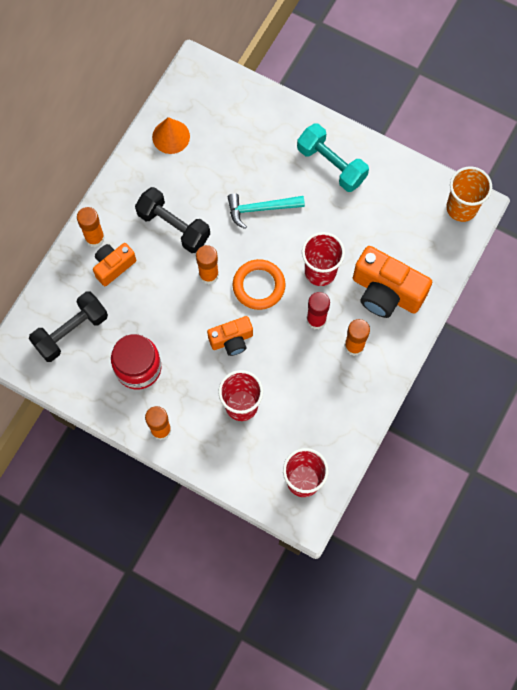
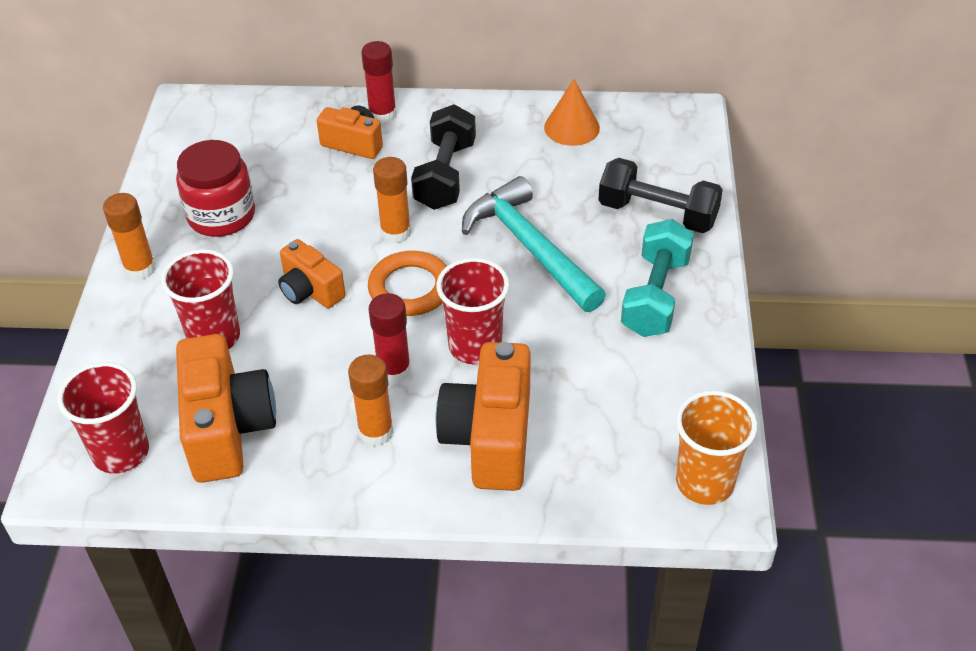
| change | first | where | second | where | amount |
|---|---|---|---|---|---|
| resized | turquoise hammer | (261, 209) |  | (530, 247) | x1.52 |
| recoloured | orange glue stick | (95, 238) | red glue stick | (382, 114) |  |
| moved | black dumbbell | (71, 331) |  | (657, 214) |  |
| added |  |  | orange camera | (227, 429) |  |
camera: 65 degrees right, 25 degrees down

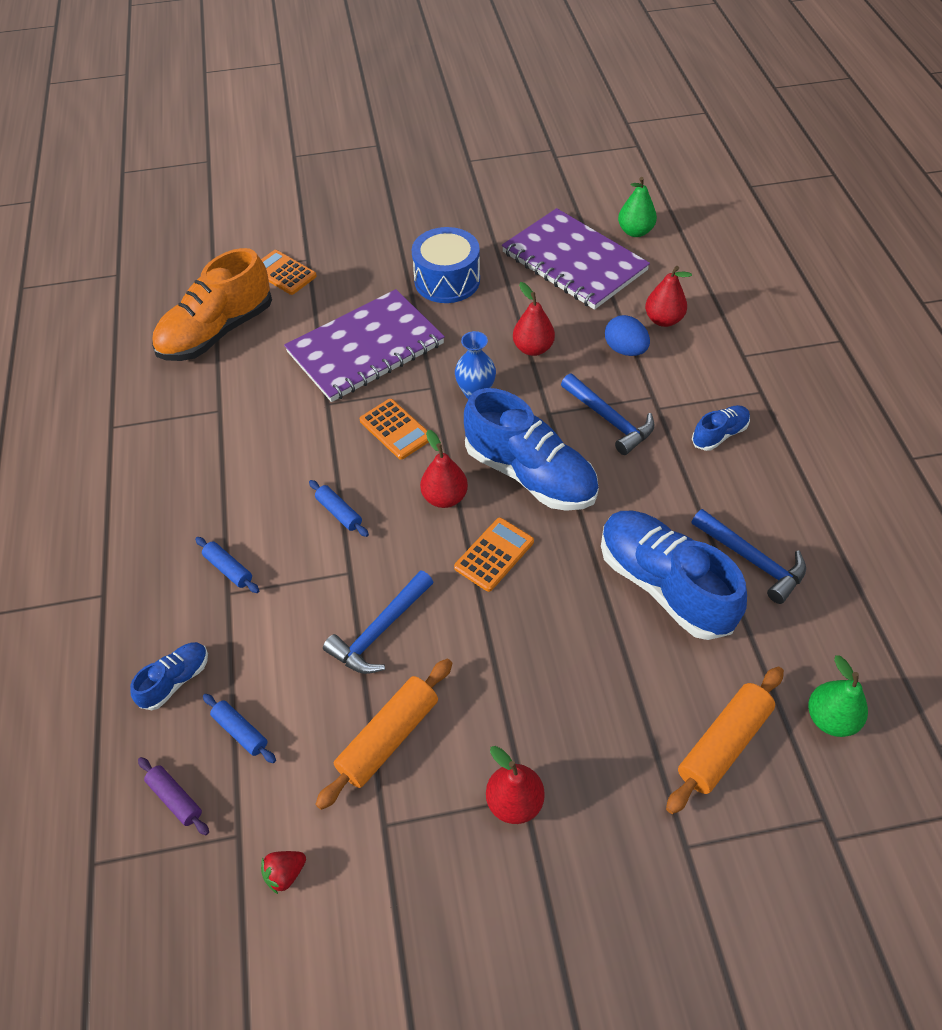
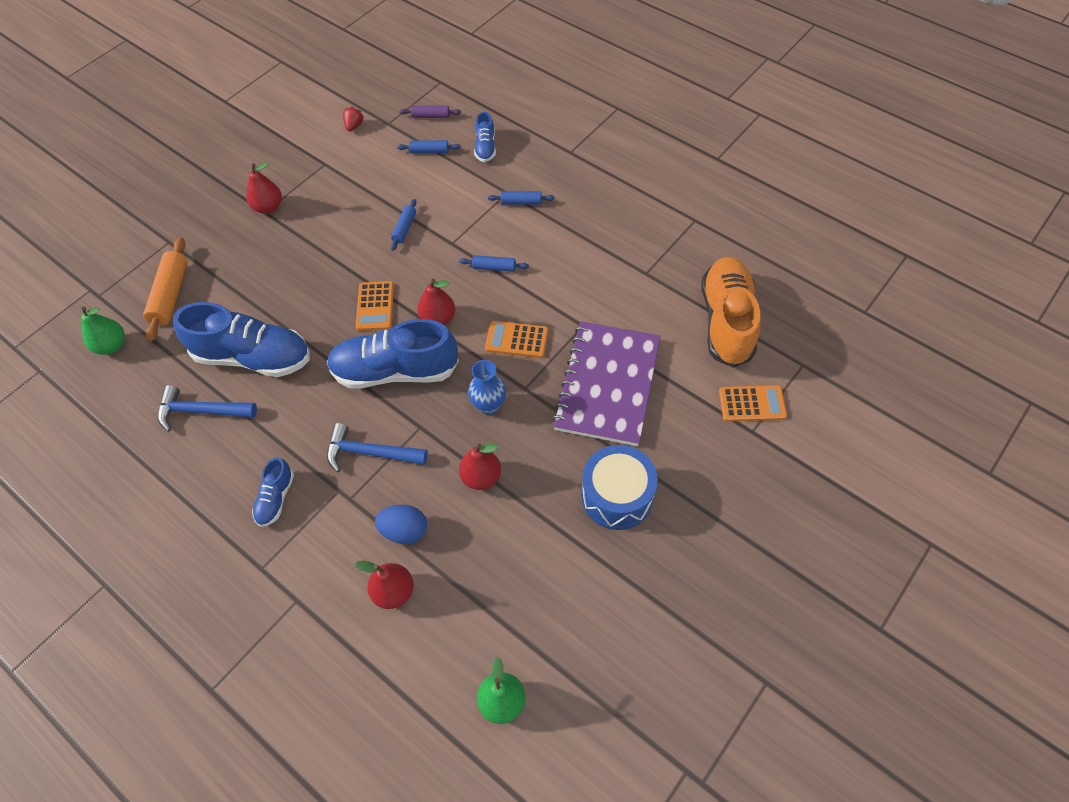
| change | first | where | second | where | amount |
|---|---|---|---|---|---|
| removed | purple notebook | (574, 262) |  |  |  |
| replaced | blue hammer | (379, 631) | blue rolling pin | (404, 228) |  |
| removed | orange rolling pin | (388, 737) |  |  |  |
camera: 140 degrees right, 5 degrees up

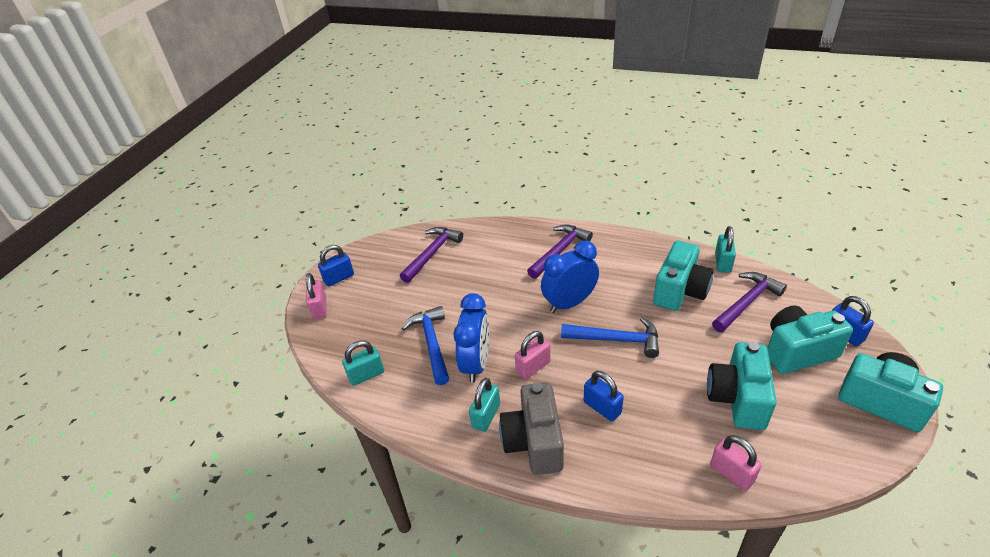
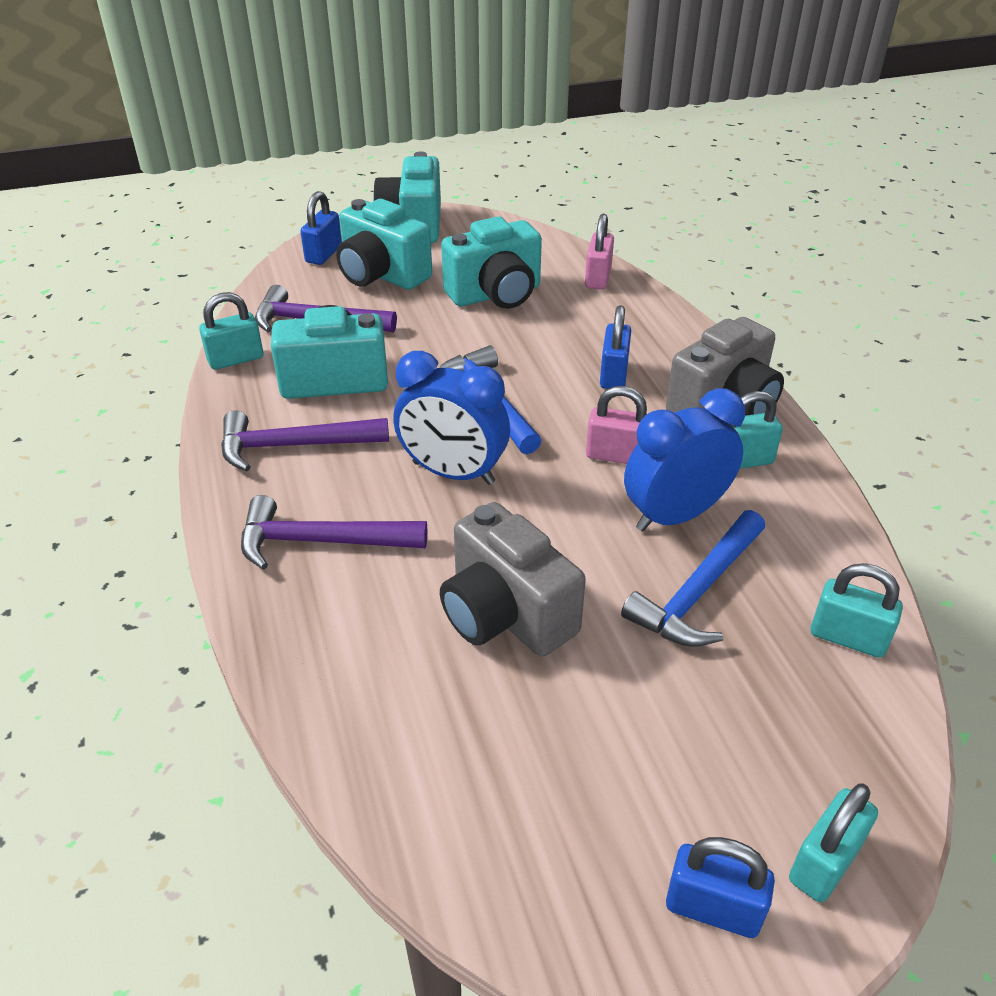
| change | first | where | second | where | amount |
|---|---|---|---|---|---|
| moved | purple hammer | (432, 253) |  | (293, 446) |  |
| recoloured | pink padlock | (319, 308) | turquoise padlock | (824, 862) |  |
| added |  |  | grey camera | (506, 614) |  |
camera: 130 degrees left, 0 degrees up

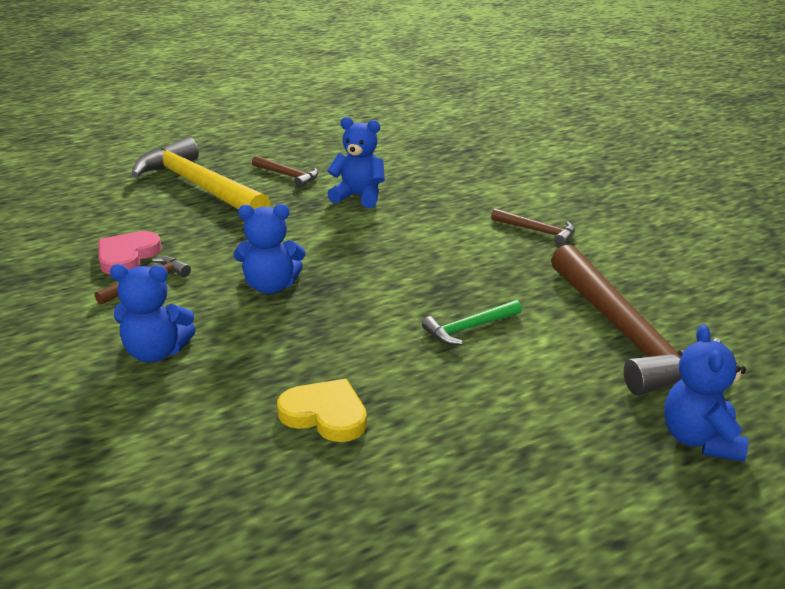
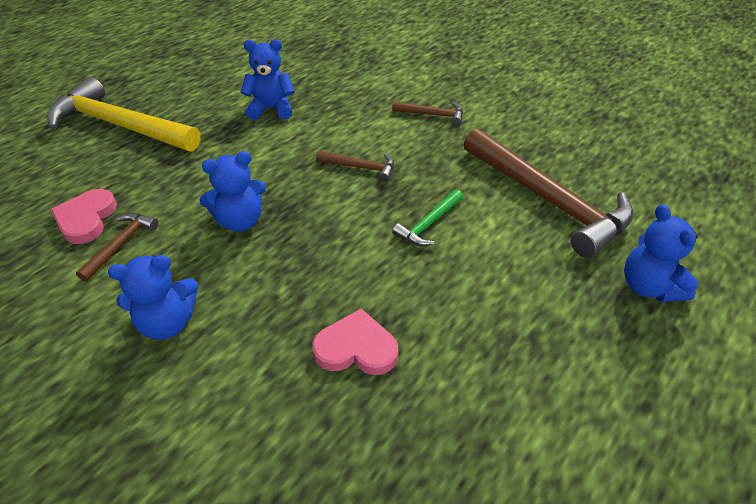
| change | first | where | second | where | amount |
|---|---|---|---|---|---|
| moved | brown hammer | (288, 176) |  | (361, 168) |  |
| recoloured | yellow heart | (325, 414) | pink heart | (356, 348) |  |
camera: 20 degrees left, 15 degrees up

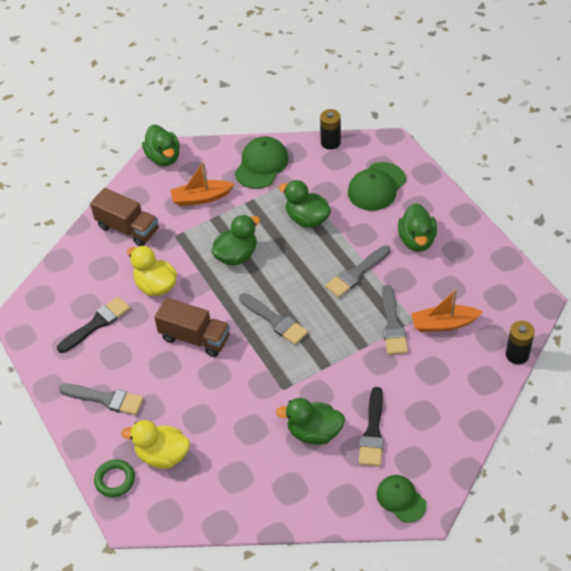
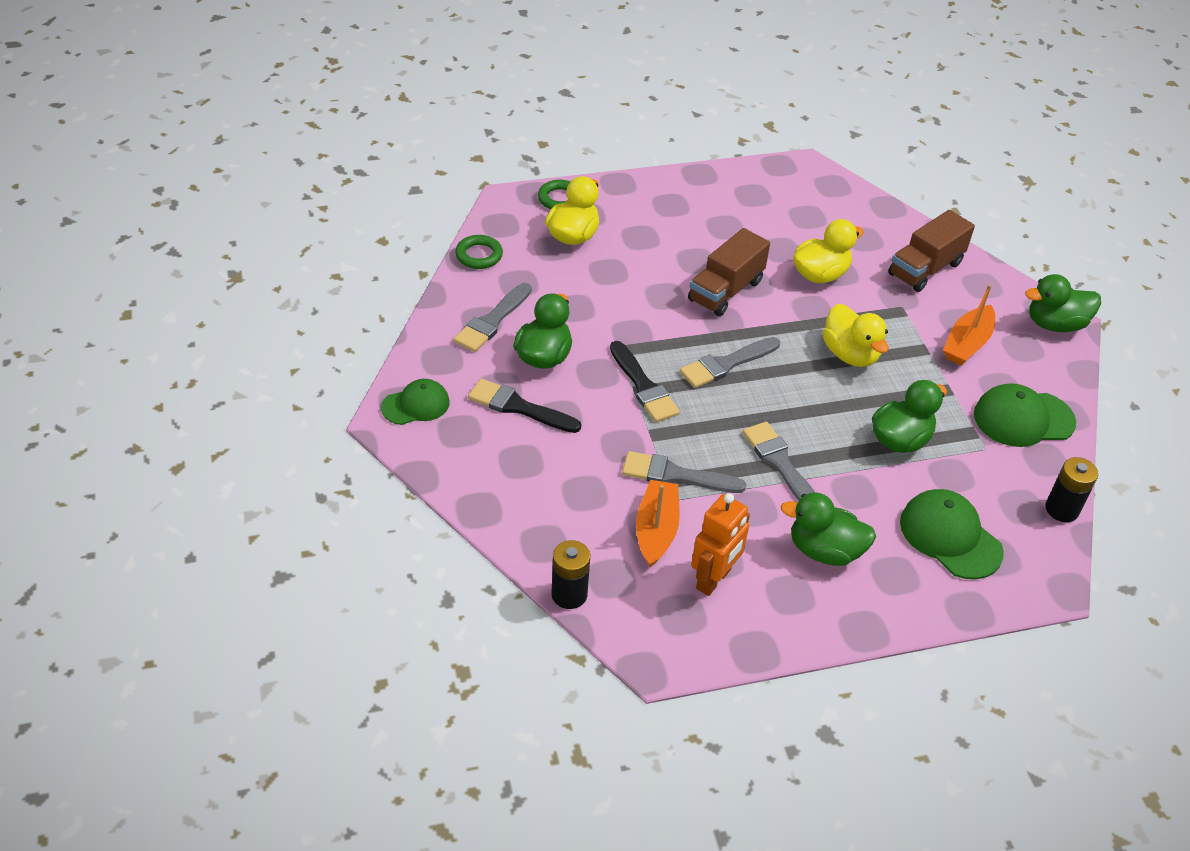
| change | first | where | second | where | amount |
|---|---|---|---|---|---|
| turned | green cap | (261, 165) |  | (1023, 419) | 135 degrees clockwise |
| turned | orange boat | (201, 198) |  | (967, 344) | 150 degrees counterclockwise |
| recoloured | green duck | (236, 255) | yellow duck | (850, 354) |  |
| moved | black brush | (96, 323) |  | (643, 386) |  |
| moved | grey brush | (105, 399) |  | (492, 321) |  |
| added |  |  | green ring | (479, 255) |  |
| added |  |  | orange robot | (714, 579) |  |
camera: 100 degrees right, 5 degrees down

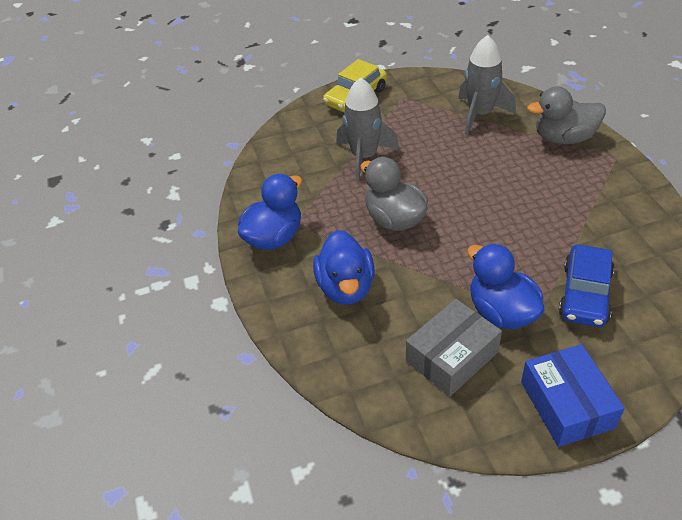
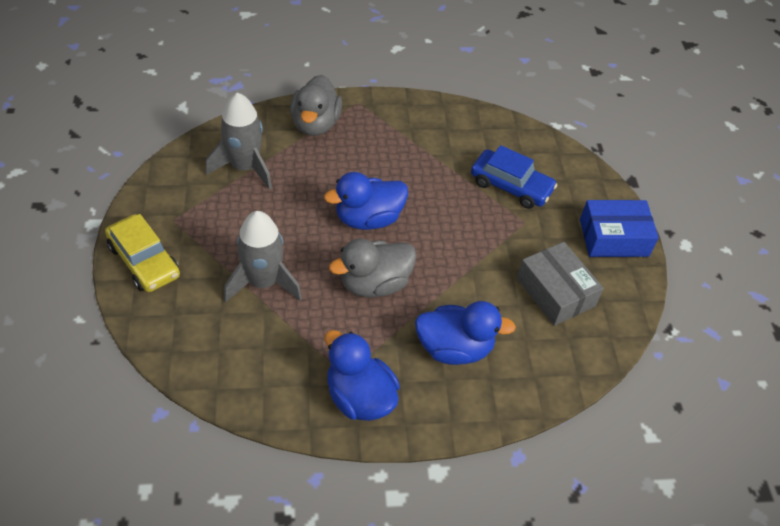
| change | first | where | second | where | amount |
|---|---|---|---|---|---|
| moved | blue duck | (501, 312) |  | (368, 219) |  |
camera: 85 degrees left, 5 degrees up

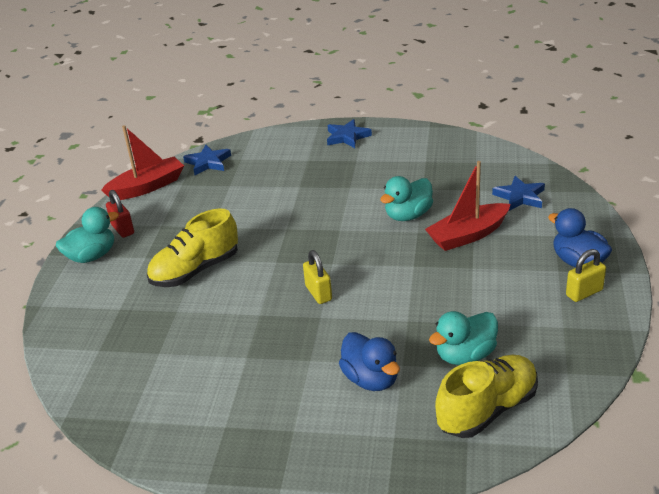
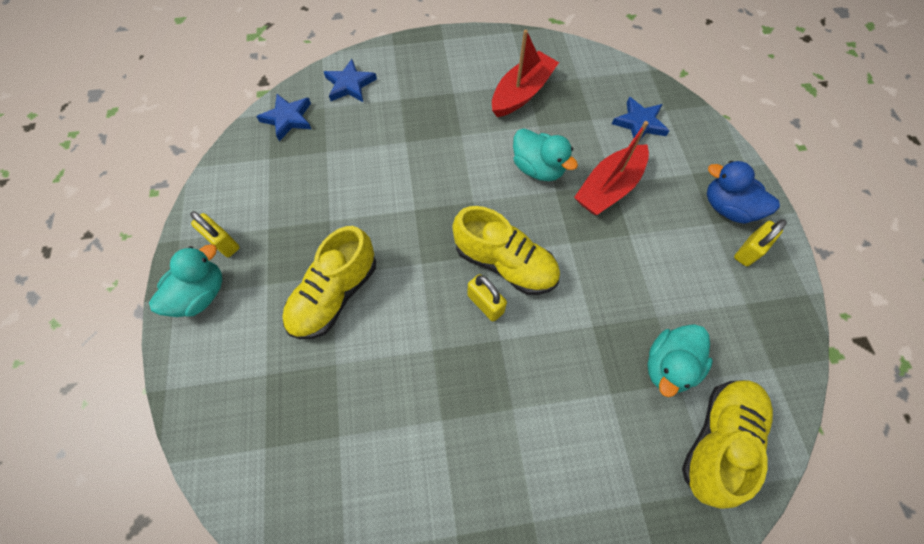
| change | first | where | second | where | amount |
|---|---|---|---|---|---|
| moved | blue star | (347, 137) |  | (350, 84) |  |
| moved | red boat | (147, 187) |  | (522, 93) |  |
| turned | turquoise duck | (408, 215) |  | (538, 168) | 75 degrees counterclockwise |
| recoloured | red padlock | (122, 229) | yellow padlock | (223, 243) |  |
| removed | blue duck | (371, 379) |  |  |  |
| added |  |  | yellow shoe | (505, 263) |  |
camera: 20 degrees left, 30 degrees up

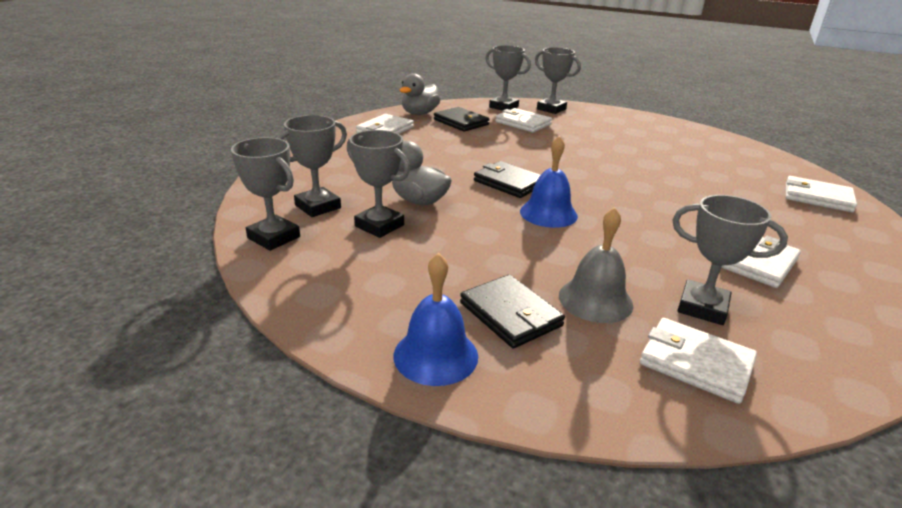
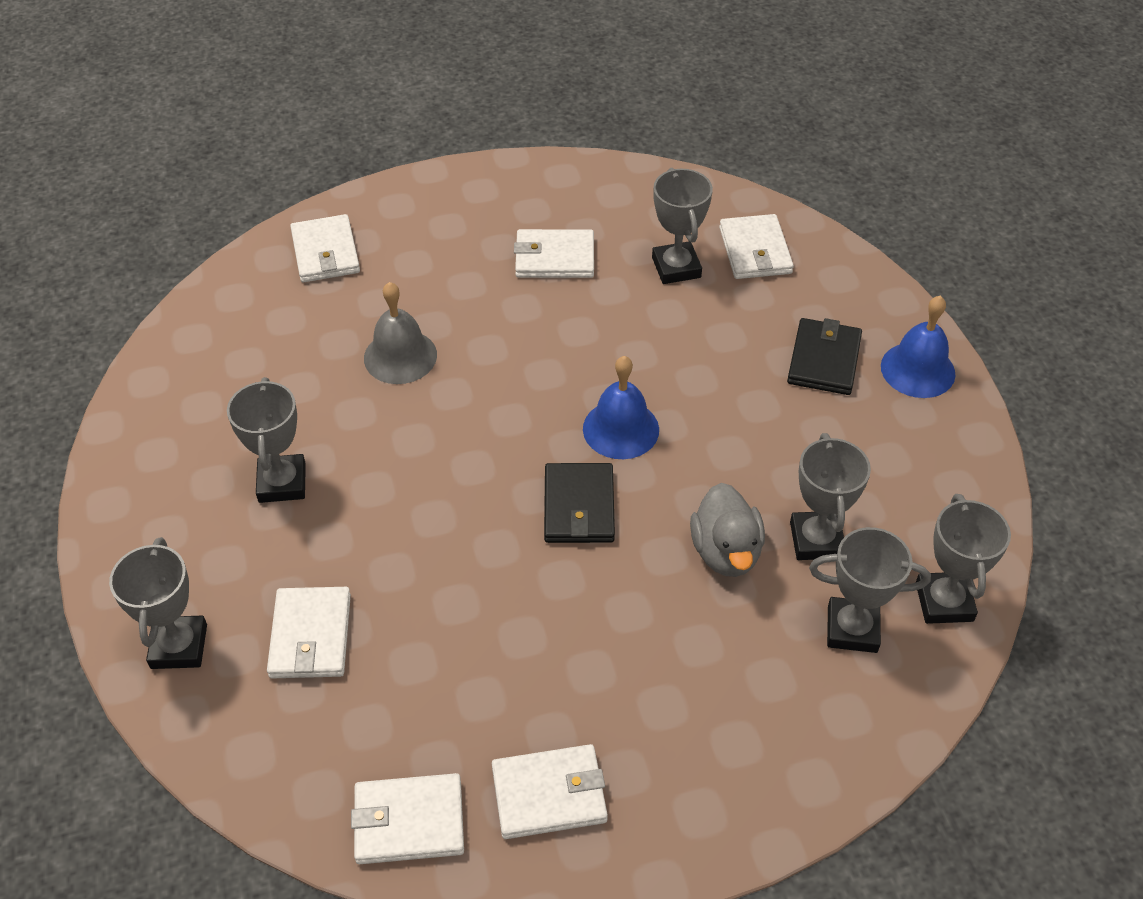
| change | first | where | second | where | amount |
|---|---|---|---|---|---|
| moved | grey trophy | (503, 107) |  | (282, 483) |  |
| replaced | grey duck | (419, 113) | white wallet | (409, 822) |  |
| removed | black wallet | (461, 122) |  |  |  |
| moved | grey bell | (595, 300) |  | (400, 356) |  |
camera: 130 degrees left, 20 degrees up

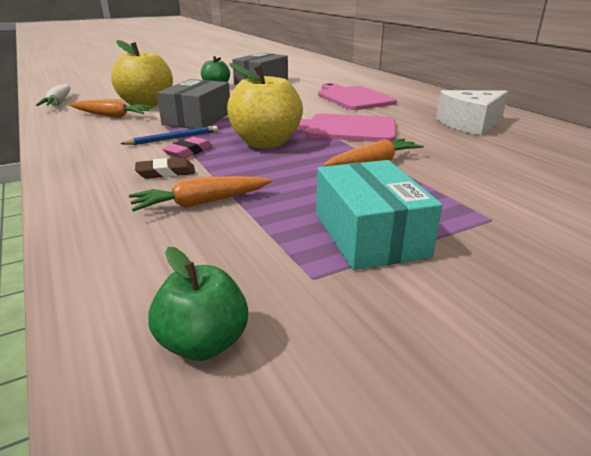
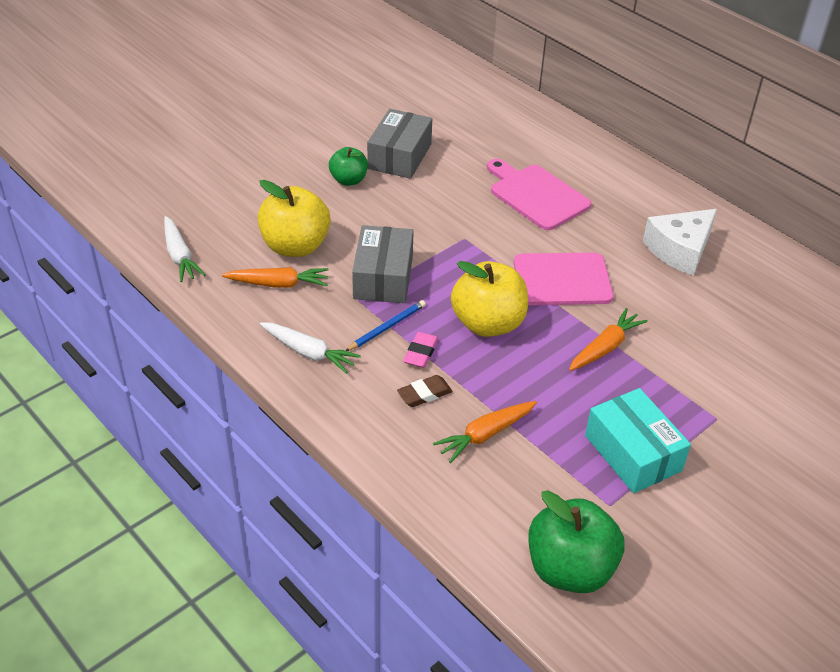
| change | first | where | second | where | amount |
|---|---|---|---|---|---|
| resized | green apple | (203, 343) |  | (570, 569) | x1.70 |
| added |  |  | white carrot | (309, 353) |  |
camera: 15 degrees left, 15 degrees up

